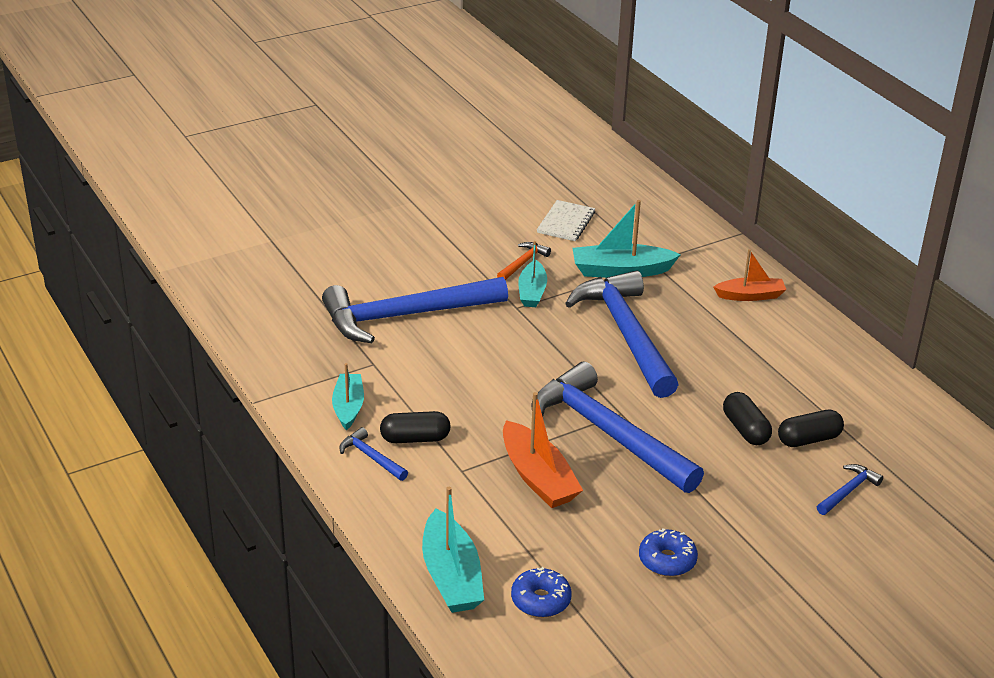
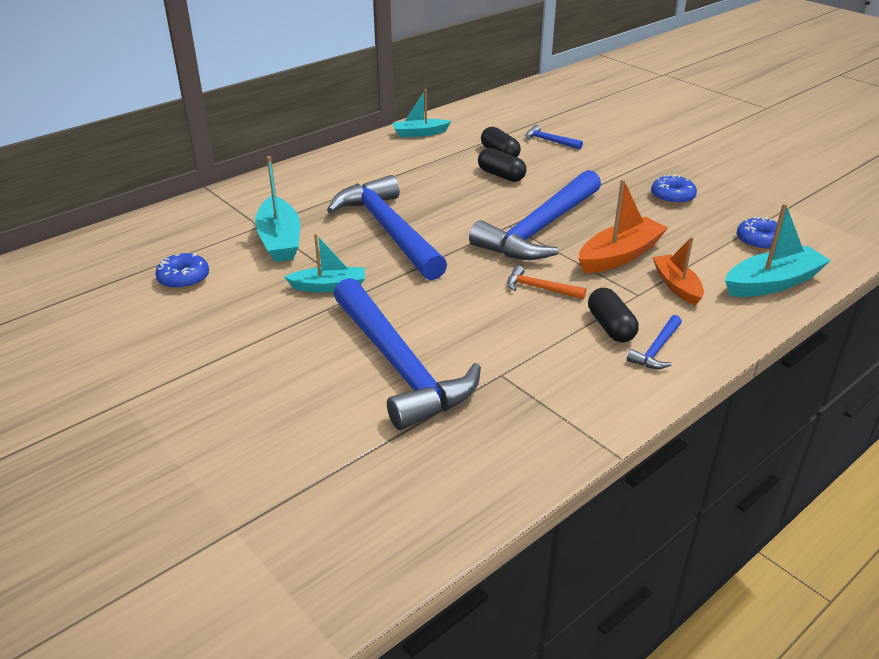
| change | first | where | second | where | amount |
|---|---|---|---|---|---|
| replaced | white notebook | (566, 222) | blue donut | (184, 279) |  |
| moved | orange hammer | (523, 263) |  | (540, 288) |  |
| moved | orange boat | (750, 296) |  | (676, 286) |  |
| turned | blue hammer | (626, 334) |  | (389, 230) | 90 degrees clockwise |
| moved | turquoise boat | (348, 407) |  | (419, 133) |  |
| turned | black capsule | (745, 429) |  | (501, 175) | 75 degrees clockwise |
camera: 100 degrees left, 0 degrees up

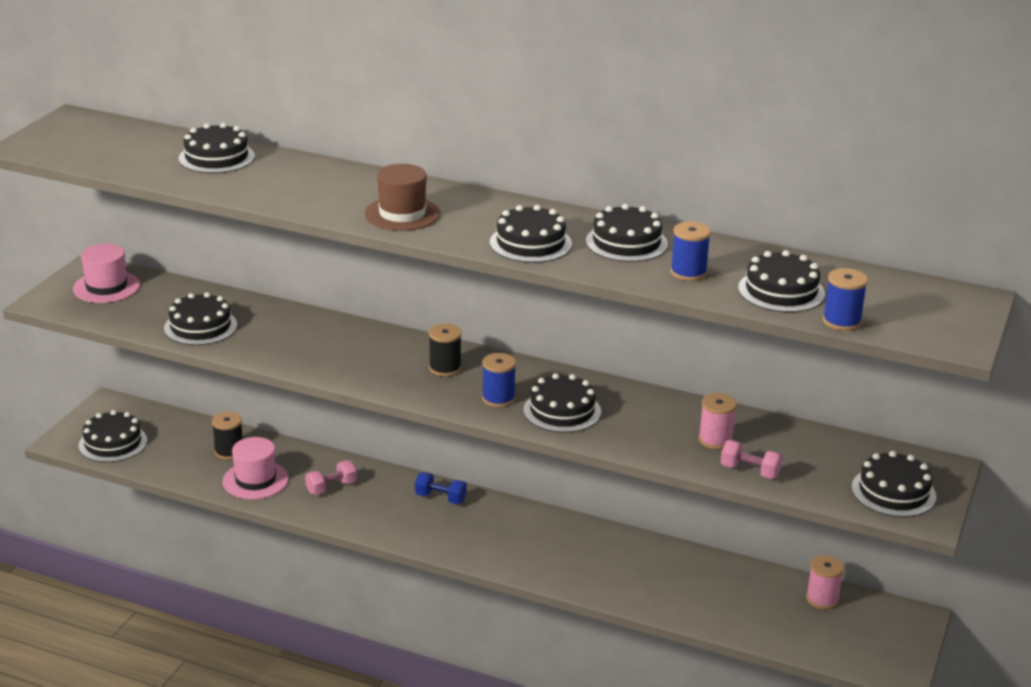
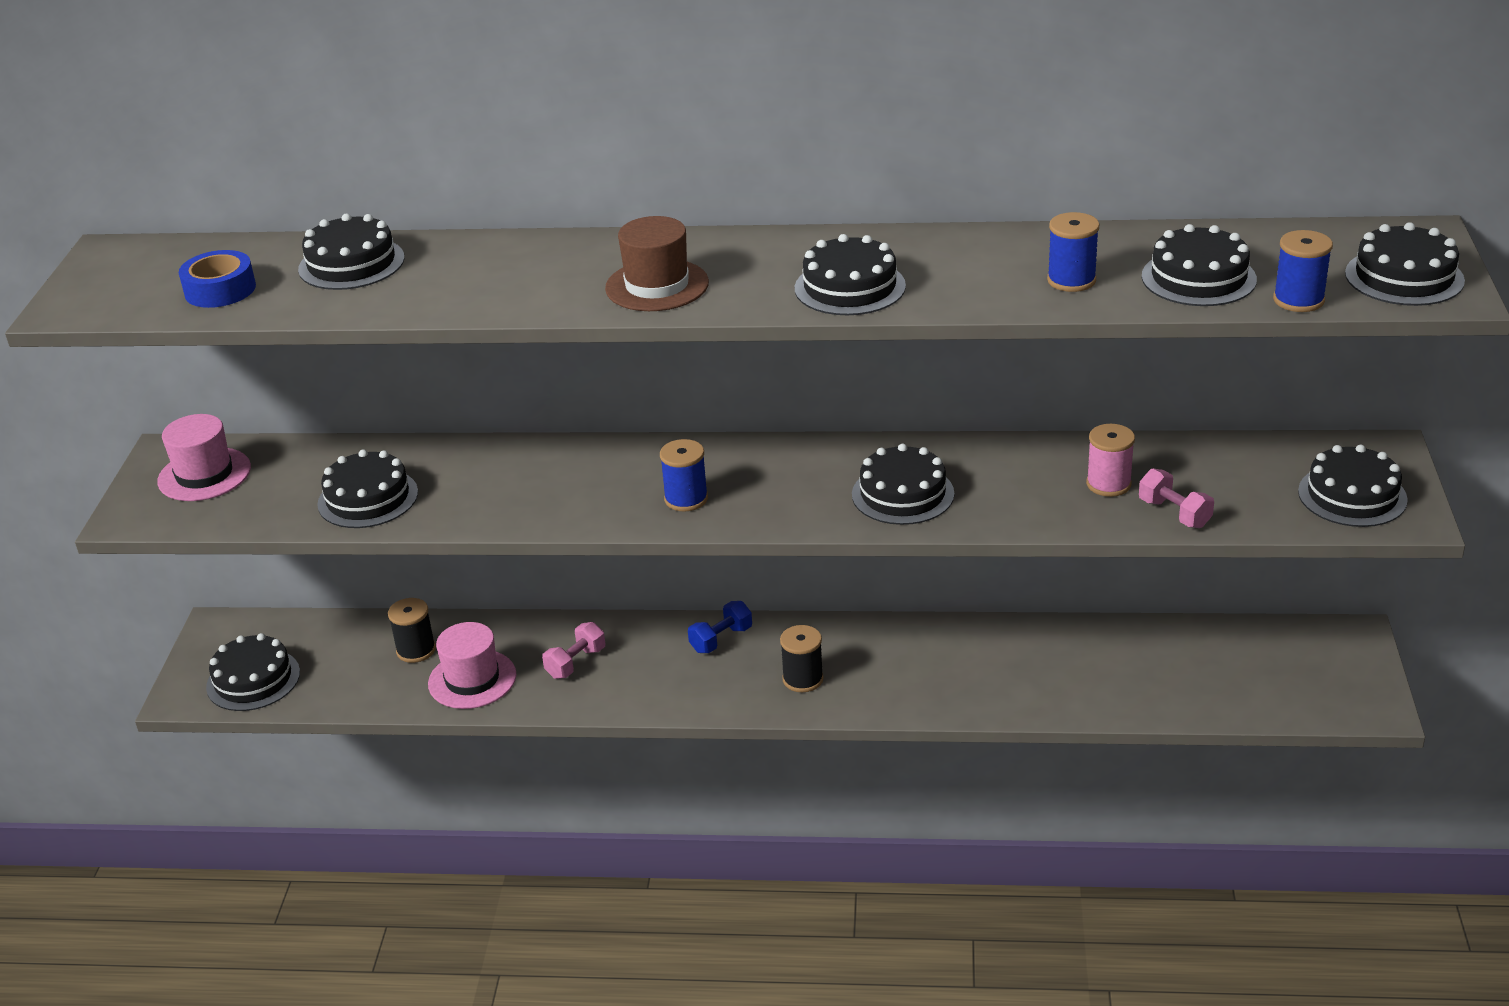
| change | first | where | second | where | amount |
|---|---|---|---|---|---|
| moved | black cake | (626, 242) |  | (1404, 277) |  |
| moved | black spool | (445, 368) |  | (803, 679) |  |
| moved | blue spool | (498, 398) |  | (686, 499) |  |
| turned | pink dumbbell | (750, 471) |  | (1174, 513) | 45 degrees clockwise |
| turned | blue dumbbell | (440, 498) |  | (721, 639) | 45 degrees counterclockwise |
| removed | pink spool | (822, 599) |  |  |  |
| added |  |  | blue tape | (220, 290) |  |
camera: 15 degrees left, 5 degrees up

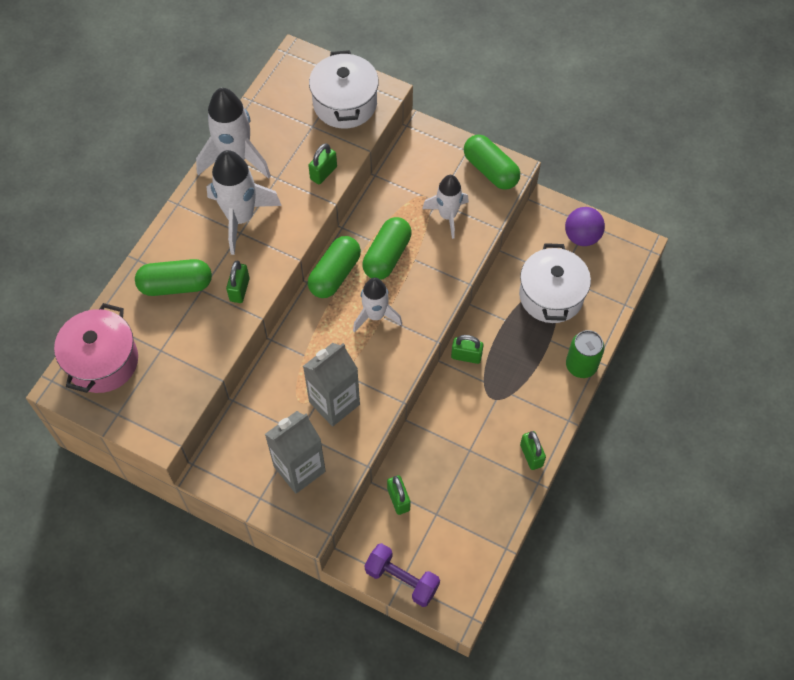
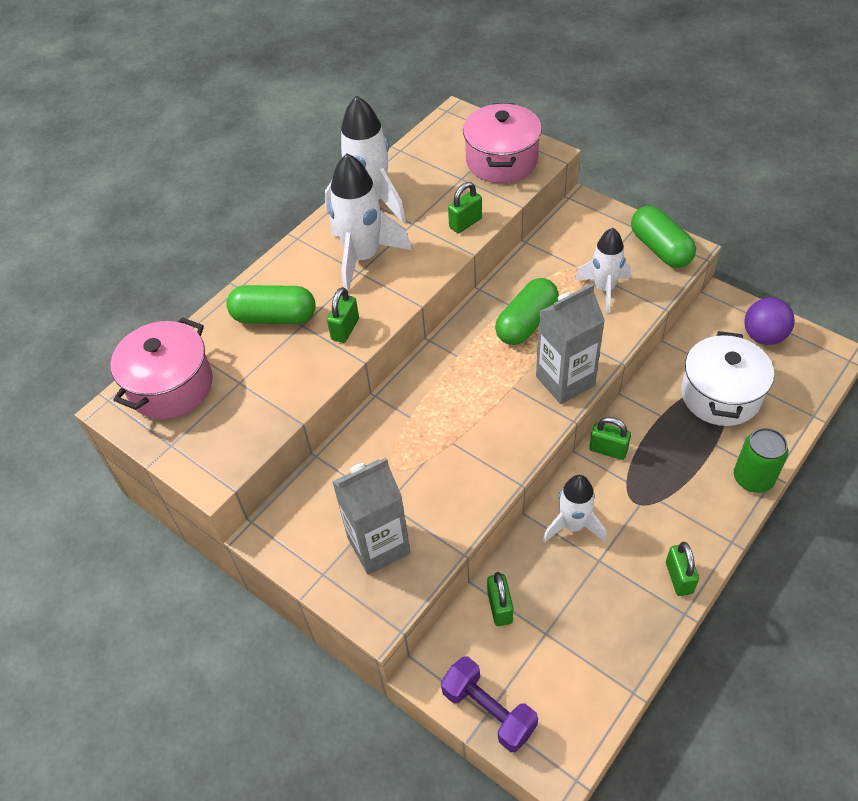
| change | first | where | second | where | amount |
|---|---|---|---|---|---|
| recoloured | white pot | (345, 104) | pink pot | (501, 161) |  |
| removed | green capsule | (335, 274) |  |  |  |
| moved | white rocket | (375, 315) |  | (573, 525) |  |
| moved | grey carton | (334, 403) |  | (565, 381) |  |
camera: 15 degrees right, 10 degrees down

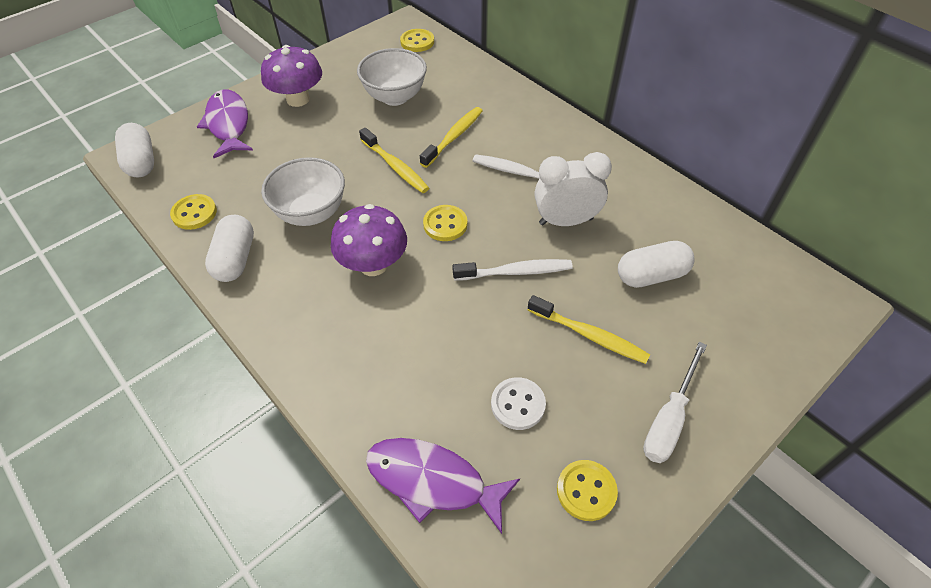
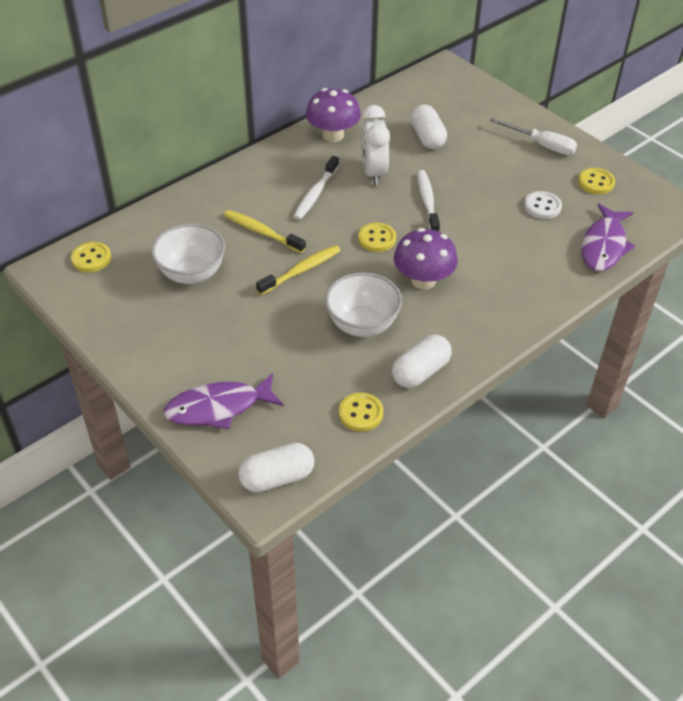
| change | first | where | second | where | amount |
|---|---|---|---|---|---|
| moved | purple mushroom | (298, 99) |  | (333, 135) |  |
| turned | white capsule | (235, 259) |  | (420, 372) | 45 degrees counterclockwise |
| removed | yellow toothbrush | (589, 335) |  |  |  |
camera: 90 degrees left, 5 degrees down

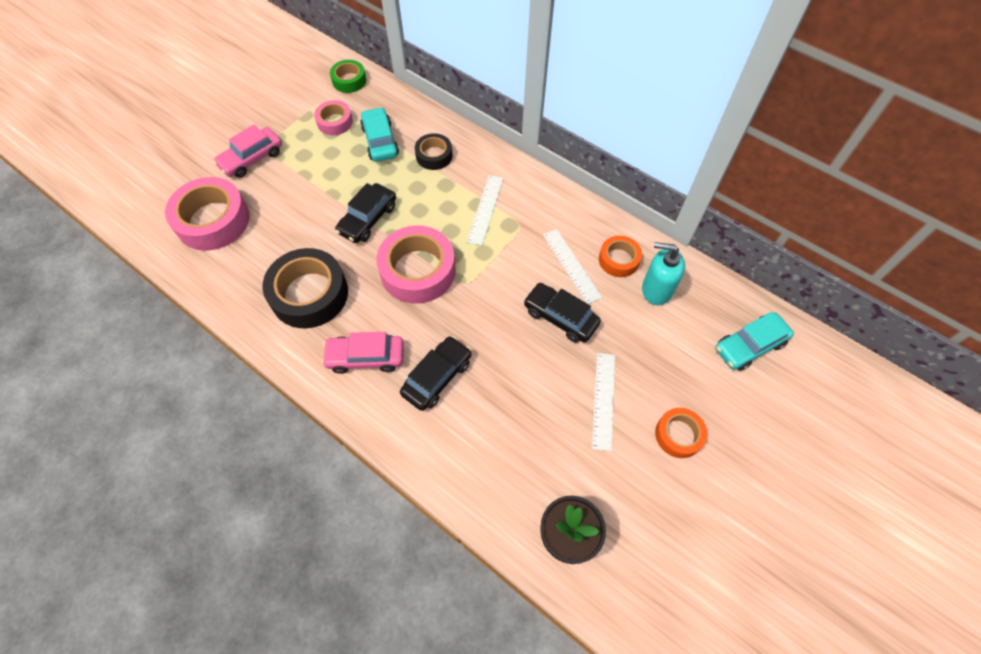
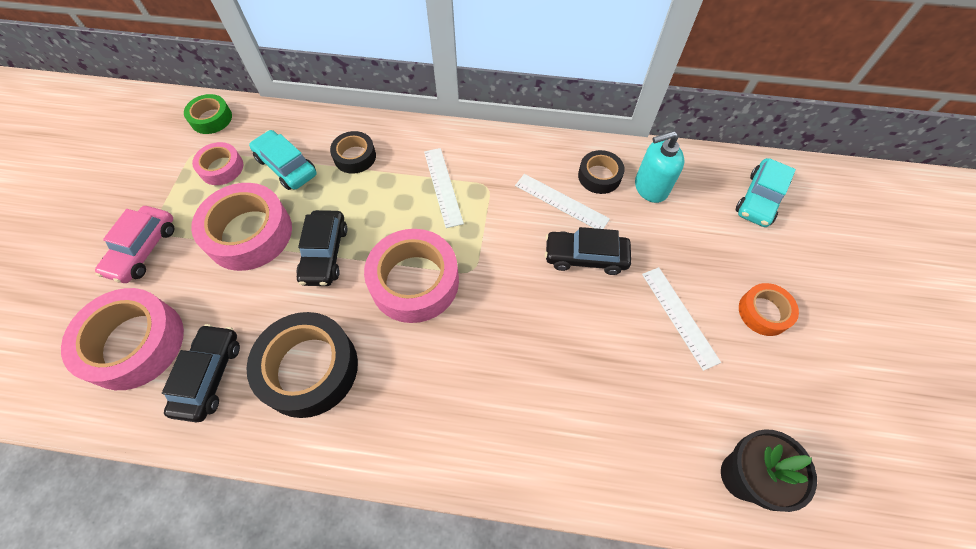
| change | first | where | second | where | amount |
|---|---|---|---|---|---|
| recoloured | orange tape | (618, 260) | black tape | (599, 176) |  |
| removed | pink car | (365, 357) |  |  |  |
| moved | black car | (437, 377) |  | (209, 376) |  |
| added |  |  | pink tape | (249, 233) |  |
camera: 30 degrees left, 0 degrees up

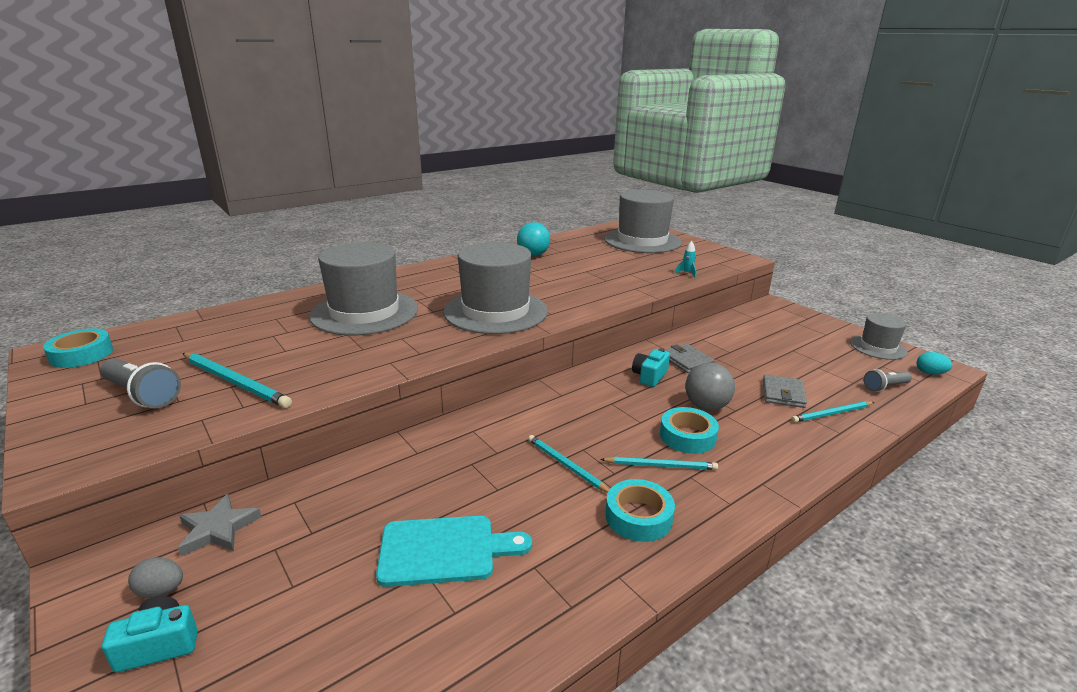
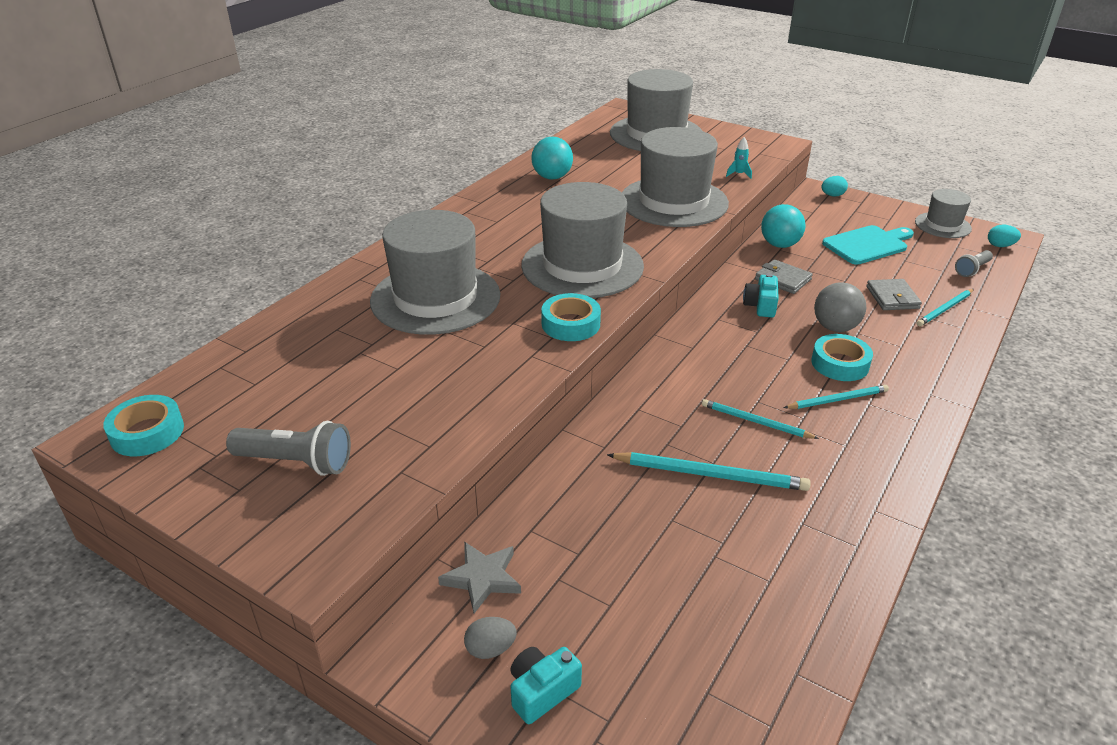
| change | first | where | second | where | amount |
|---|---|---|---|---|---|
| moved | turquoise pencil | (235, 382) |  | (710, 475) |  |
| moved | turquoise tape | (638, 517) |  | (570, 324) |  |
| moved | turquoise cutting board | (444, 550) |  | (867, 245) |  |
| added |  |  | grey hat | (673, 202) |  |
| added |  |  | turquoise egg | (832, 195) |  |
| added |  |  | turquoise ball | (780, 245) |  |
camera: 20 degrees left, 10 degrees up

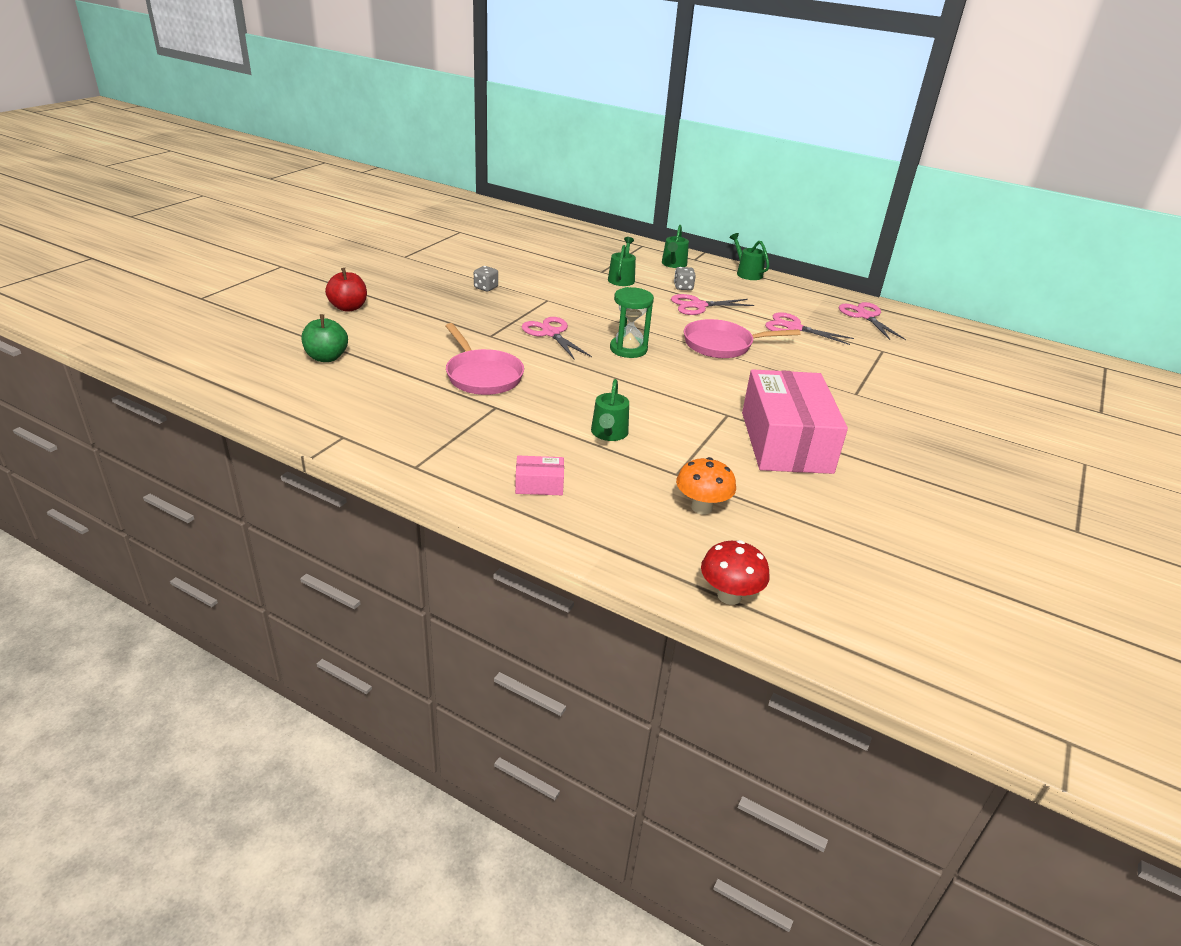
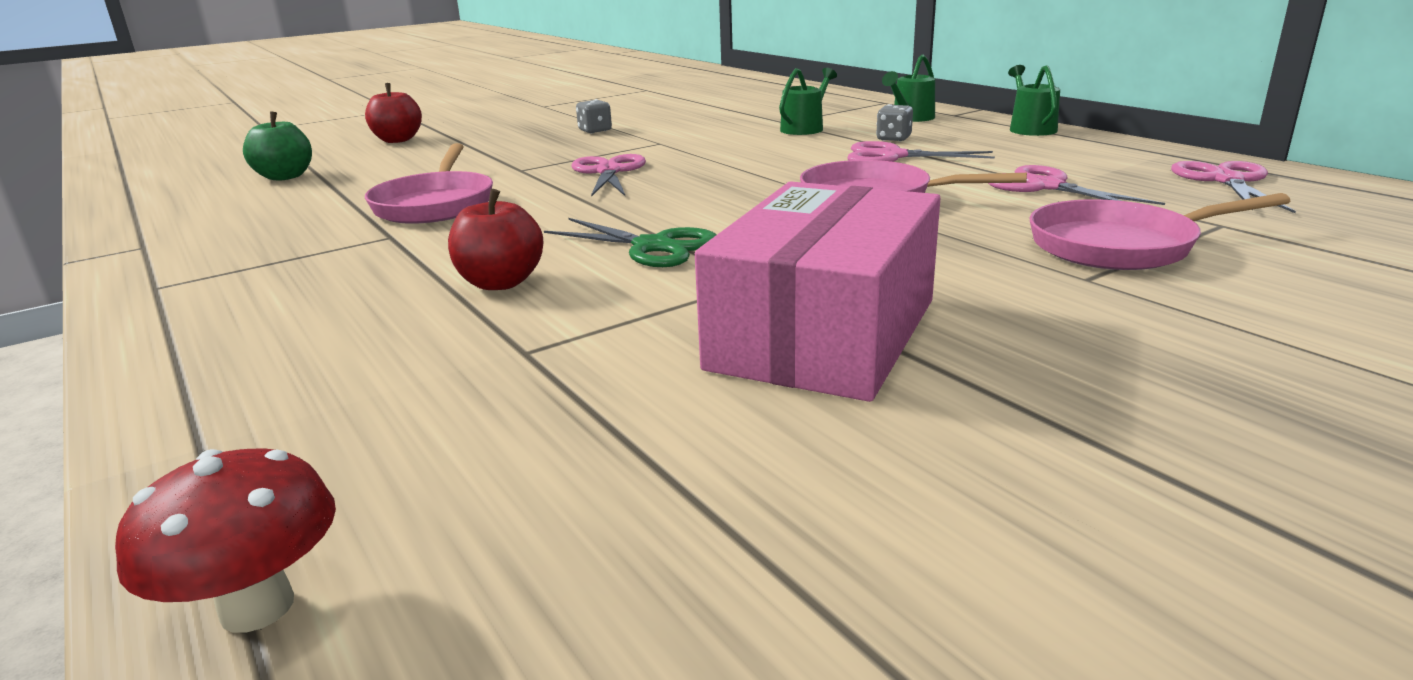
| change | first | where | second | where | amount |
|---|---|---|---|---|---|
| removed | green hourglass | (628, 349) |  |  |  |
| replaced | green watering can | (608, 433) | red apple | (500, 283) |  |
| removed | pink box | (539, 484) |  |  |  |
| removed | orange mushroom | (701, 507) |  |  |  |
| added |  |  | pink pan | (1120, 246) |  |
| added |  |  | green scissors | (653, 247) |  |
camera: 30 degrees right, 10 degrees down

